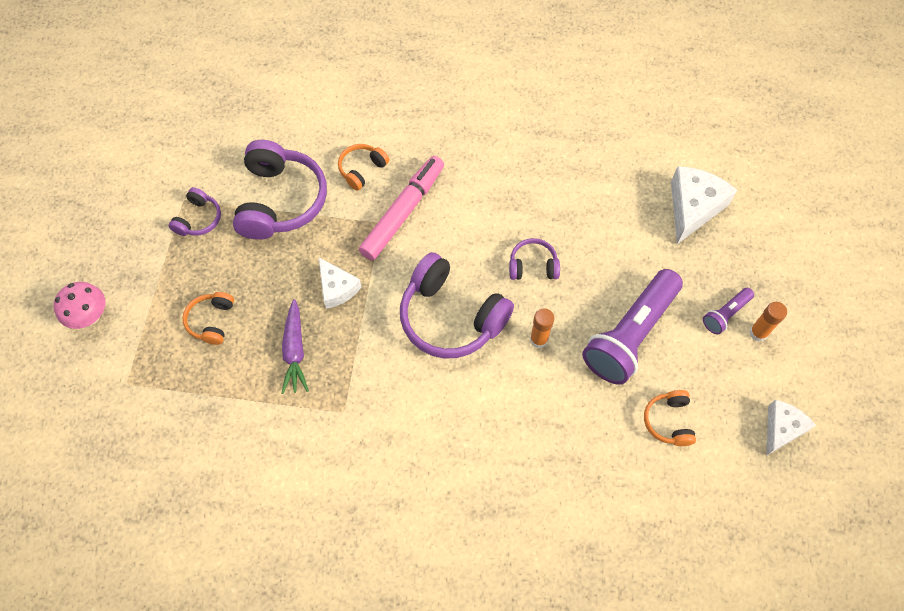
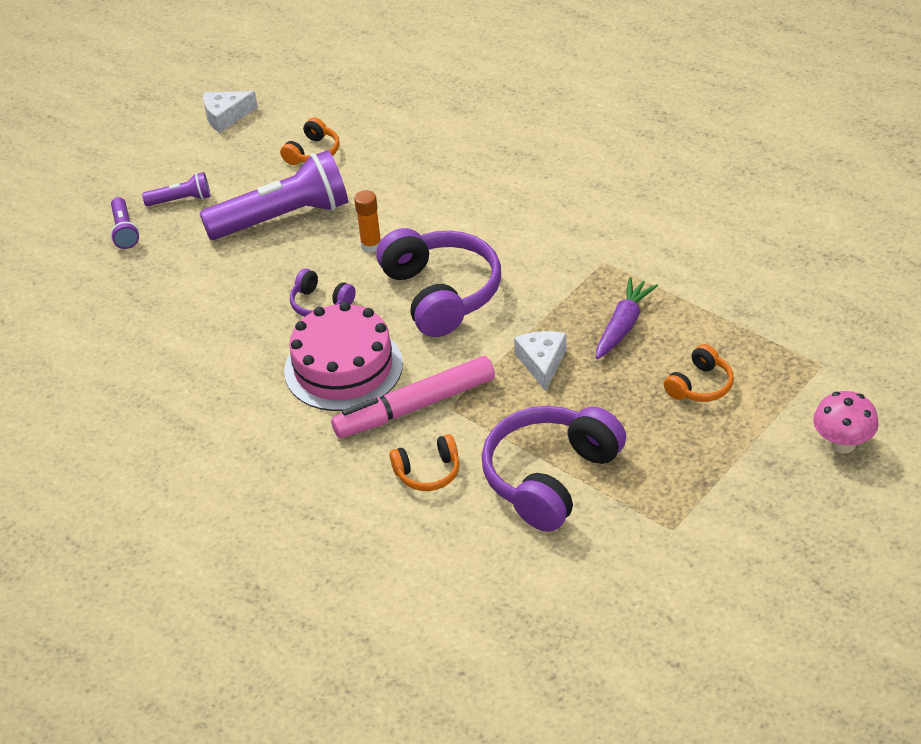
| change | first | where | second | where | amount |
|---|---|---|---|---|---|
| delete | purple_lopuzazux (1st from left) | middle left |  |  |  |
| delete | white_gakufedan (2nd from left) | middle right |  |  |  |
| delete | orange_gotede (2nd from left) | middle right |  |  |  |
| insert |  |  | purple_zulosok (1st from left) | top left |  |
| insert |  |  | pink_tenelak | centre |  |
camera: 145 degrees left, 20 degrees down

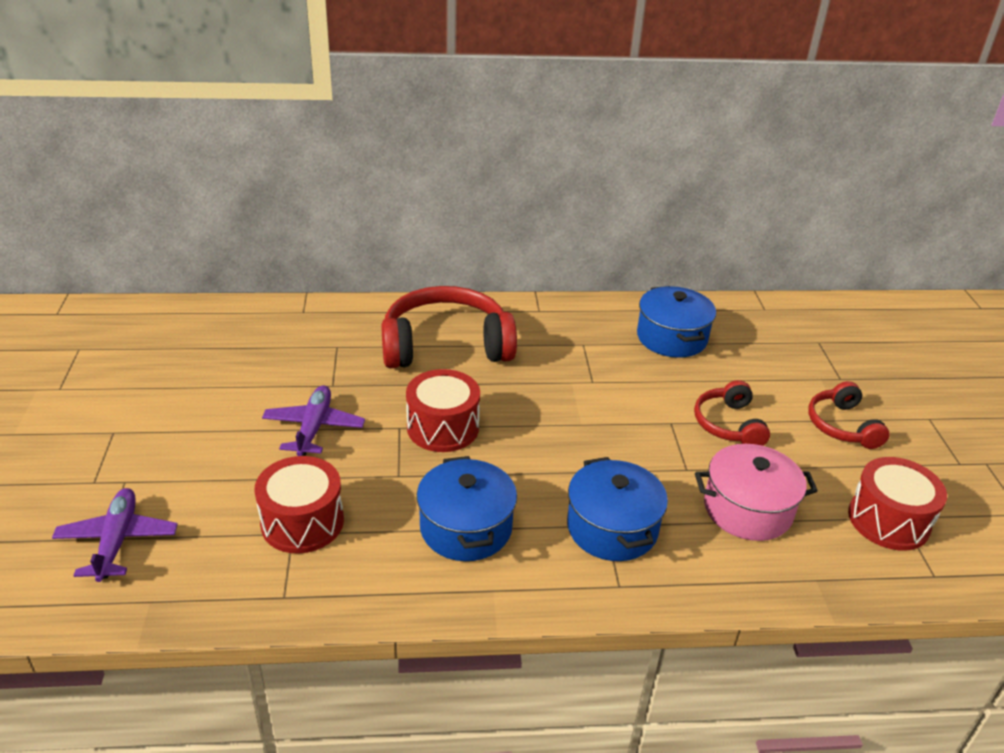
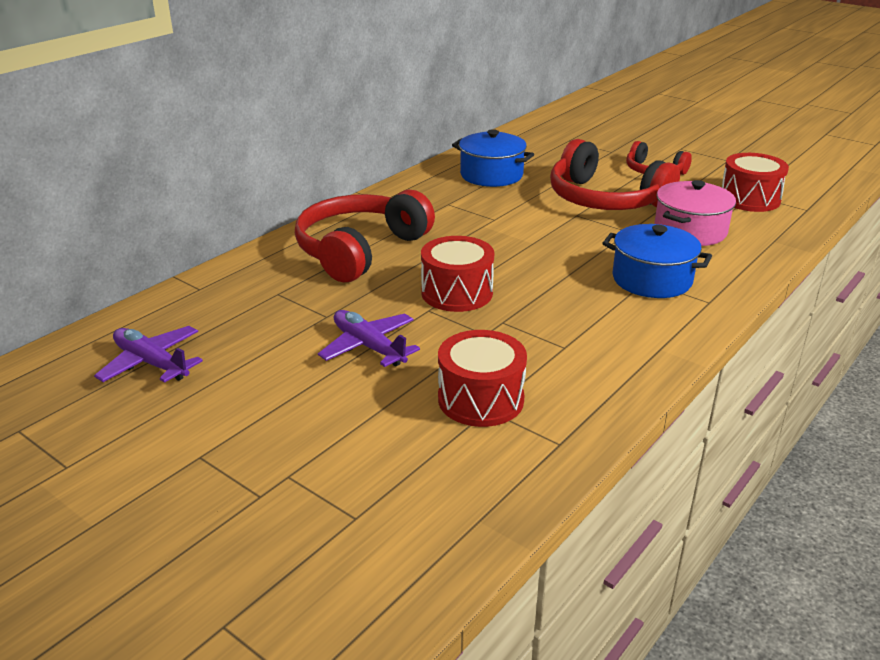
| change | first | where | second | where | amount |
|---|---|---|---|---|---|
| move | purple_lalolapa (1st from left) | bottom left |  | middle left |  |
| delete | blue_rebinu (1st from left) | bottom centre |  |  |  |
| resize | red_lopuzazux (2nd from left) | middle right |  | top right | x1.84 |
camera: 45 degrees left, 5 degrees down

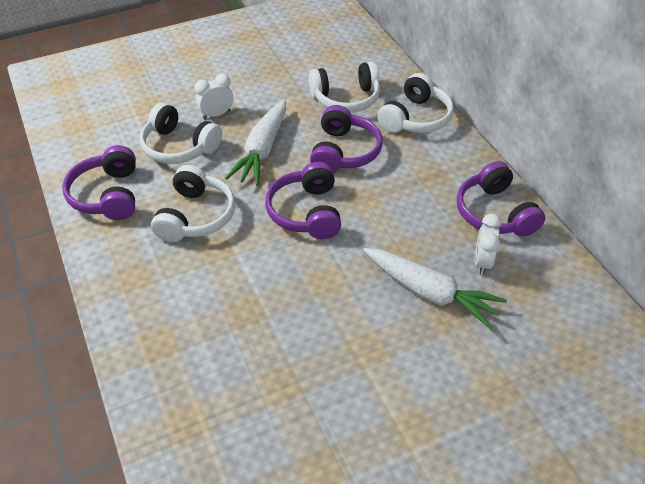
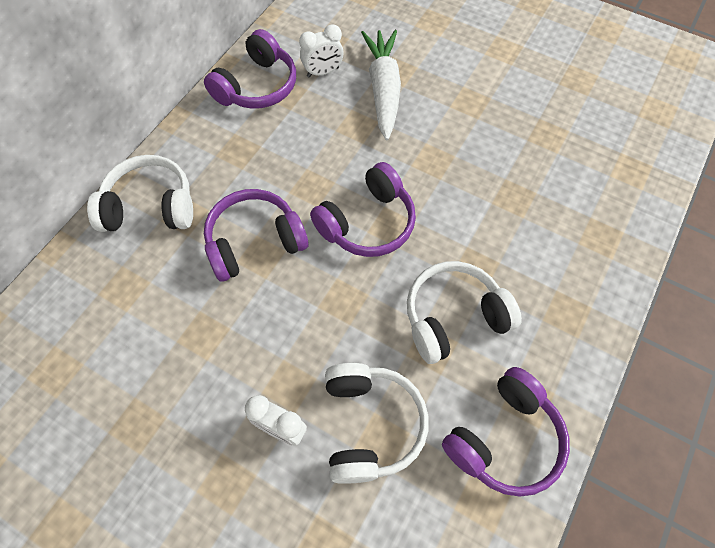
| change | first | where | second | where | amount |
|---|---|---|---|---|---|
| delete | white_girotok (1st from left) | top centre |  |  |  |
| delete | white_lopuzazux (3rd from left) | top centre |  |  |  |
camera: 125 degrees left, 15 degrees up

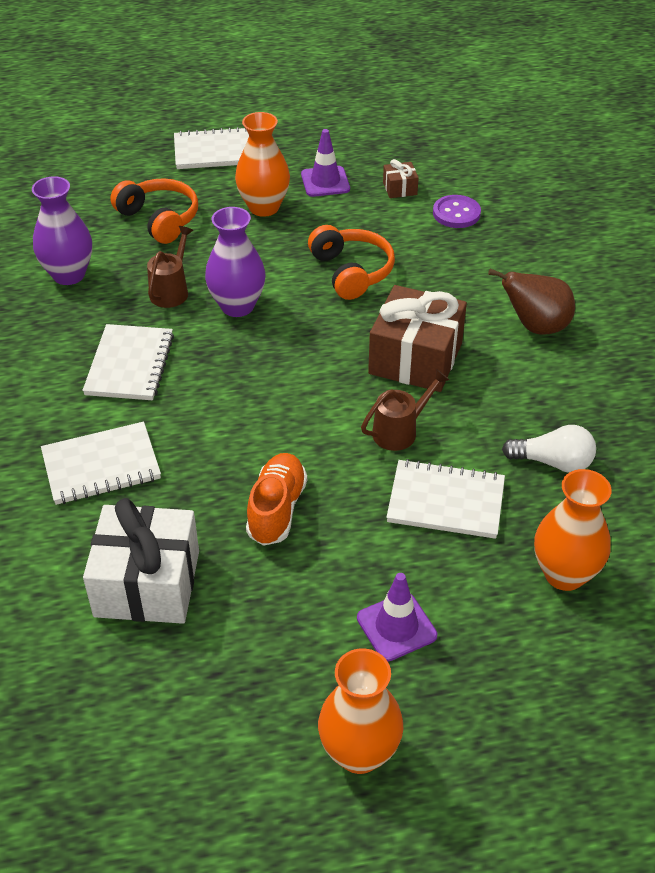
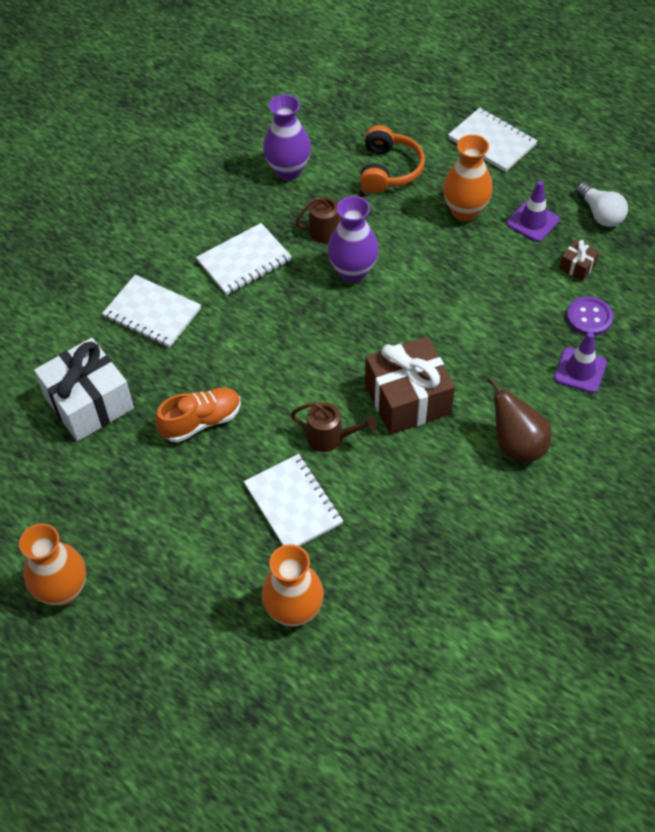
| change | first | where | second | where | amount |
|---|---|---|---|---|---|
| delete | orange_lopuzazux (2nd from left) | top centre |  |  |  |
| move | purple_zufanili (2nd from left) | bottom centre |  | middle right |  |
| move | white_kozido | middle right |  | top right |  |
camera: 50 degrees right, 10 degrees up

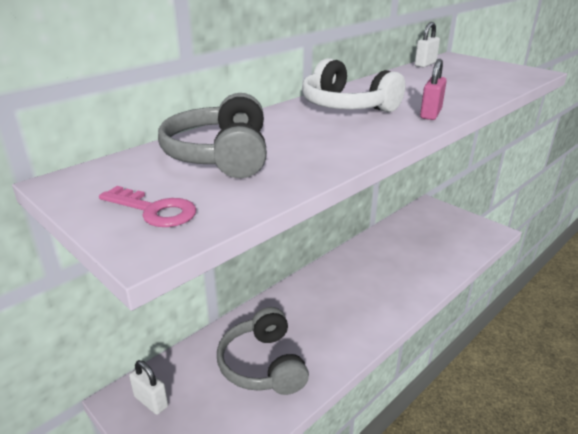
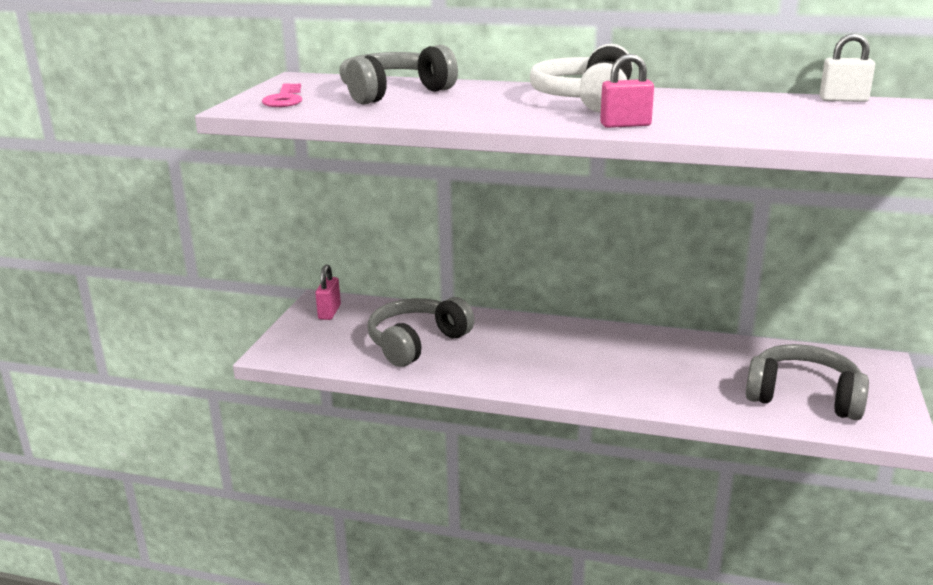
| change | first | where | second | where | amount |
|---|---|---|---|---|---|
| recolor | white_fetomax (1st from left) | bottom left | pink_fetomax (1st from left) | centre |  |
| insert |  |  | grey_lopuzazux (3rd from left) | middle right |  |
camera: 60 degrees right, 5 degrees down

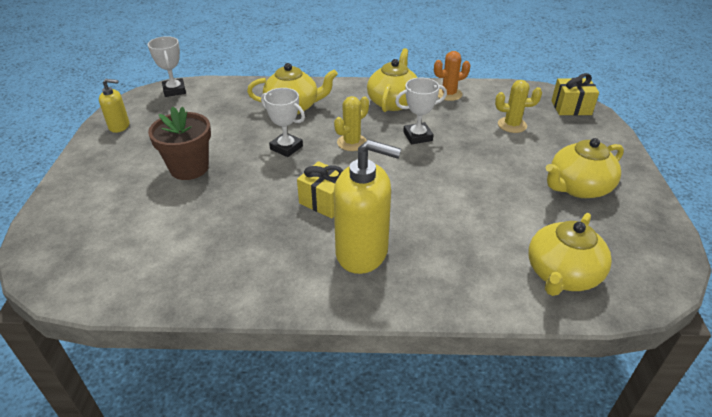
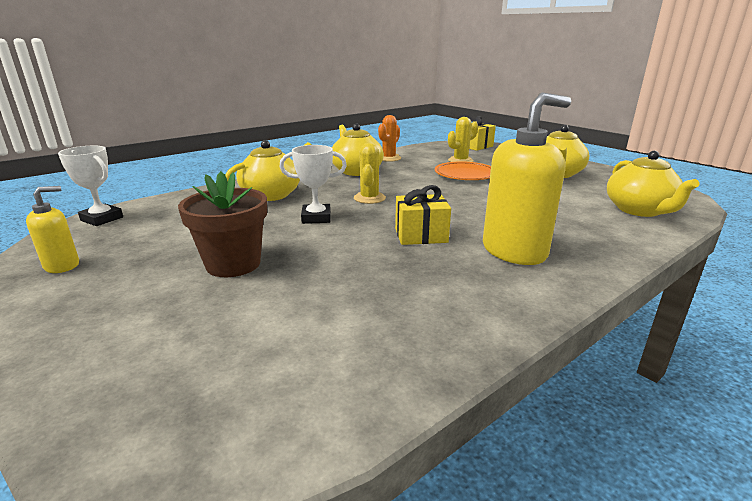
| change | first | where | second | where | amount |
|---|---|---|---|---|---|
| delete | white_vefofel (3rd from left) | top centre |  |  |  |
| insert |  |  | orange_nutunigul | centre |  |
camera: 40 degrees left, 15 degrees down

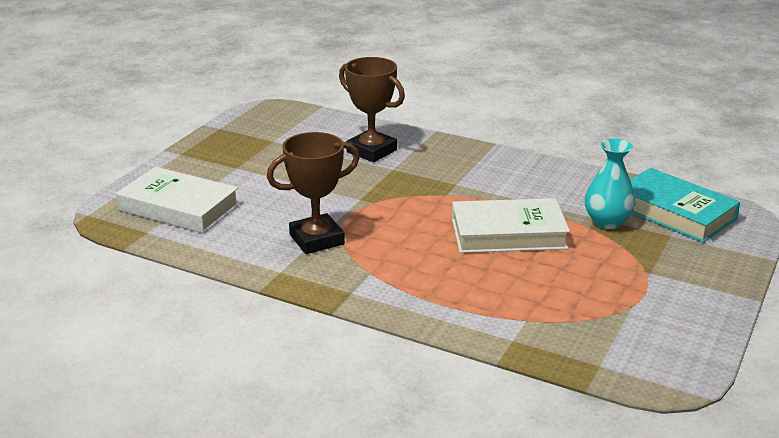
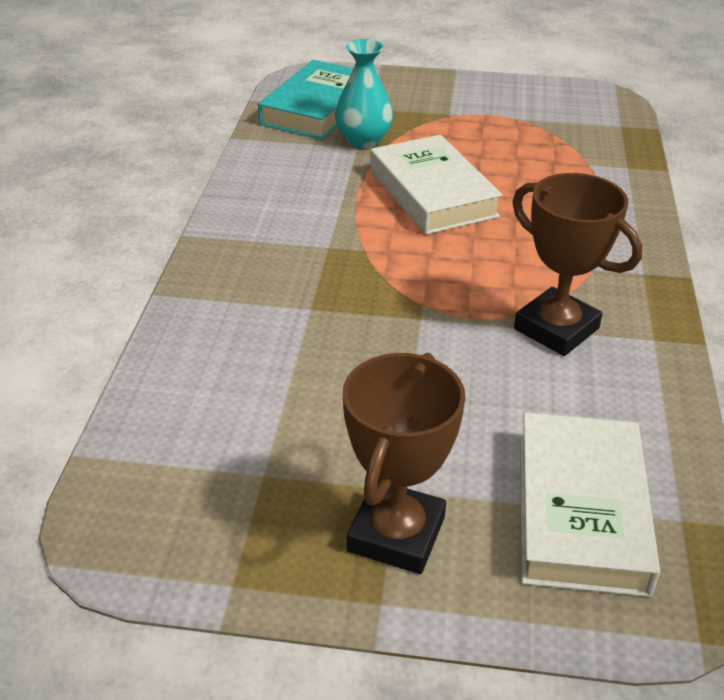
| change | first | where | second | where | amount |
|---|---|---|---|---|---|
| move | brown_vefofel (2nd from left in the first image) | top centre | brown_vefofel (1st from left) | centre |  |
camera: 110 degrees left, 10 degrees up

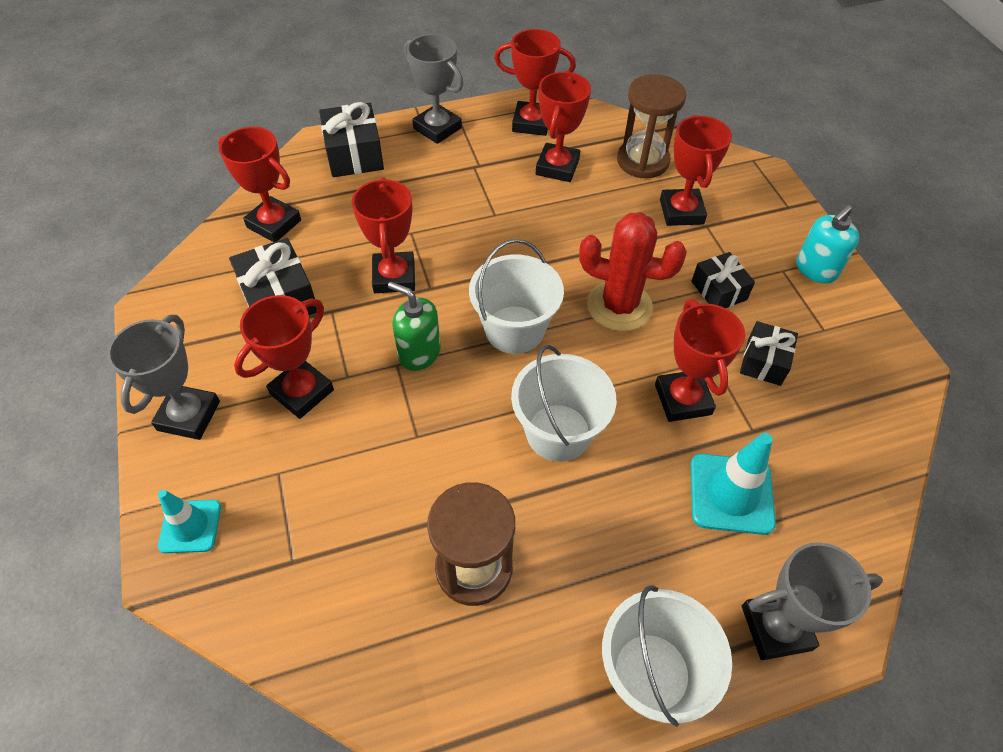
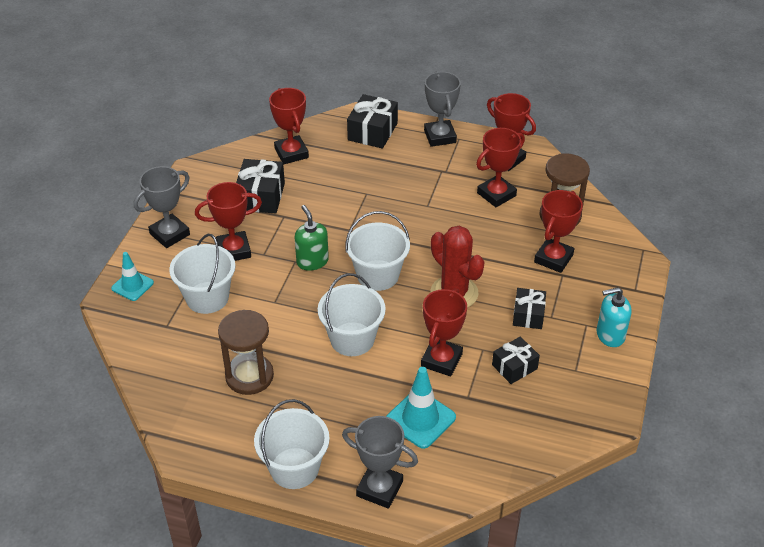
| change | first | where | second | where | amount |
|---|---|---|---|---|---|
| delete | red_vefofel (3rd from left) | top centre |  |  |  |
| insert |  |  | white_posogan (1st from left) | middle left |  |
camera: 35 degrees right, 10 degrees down

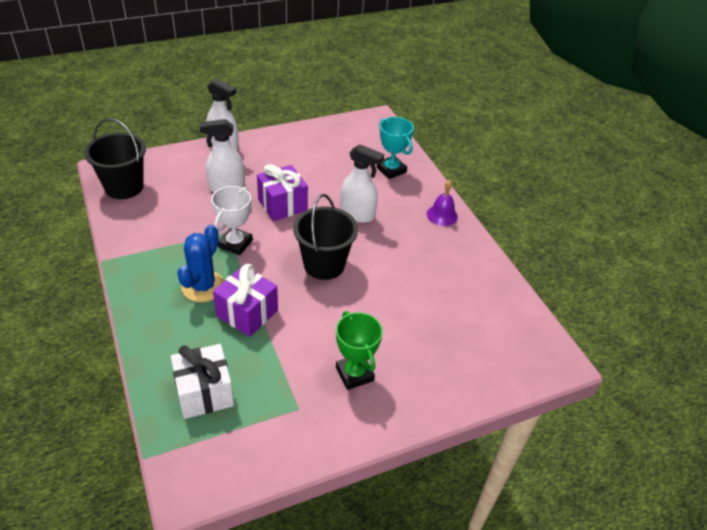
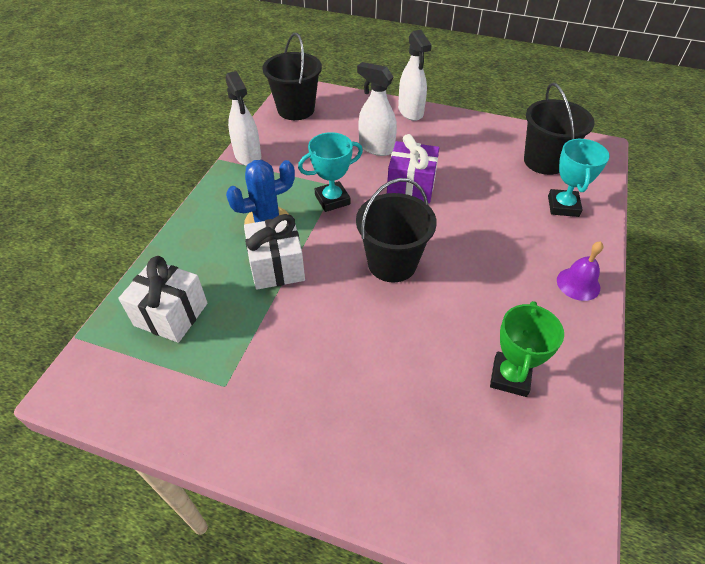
| change | first | where | second | where | amount |
|---|---|---|---|---|---|
| recolor | white_vefofel | middle left | turquoise_vefofel (1st from left) | top centre |  |
| recolor | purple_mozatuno (1st from left) | centre | white_mozatuno (2nd from left) | centre |  |
| move | green_vefofel | centre |  | middle right |  |
| move | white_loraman (3rd from left in the first image) | centre | white_loraman (1st from left) | top centre |  |
| insert |  |  | black_posogan (3rd from left) | top right |  |
camera: 45 degrees right, 5 degrees up

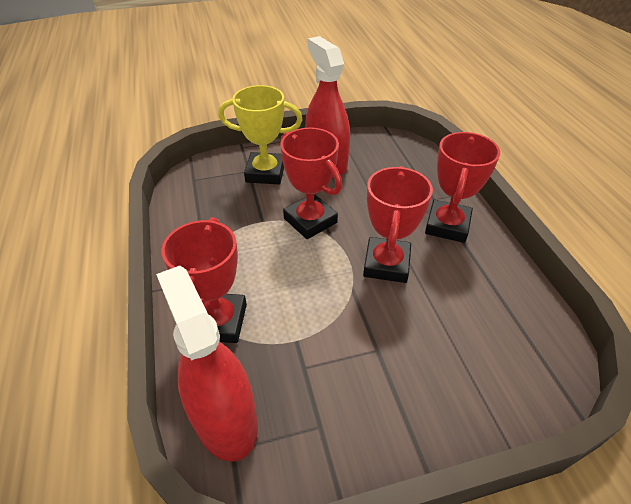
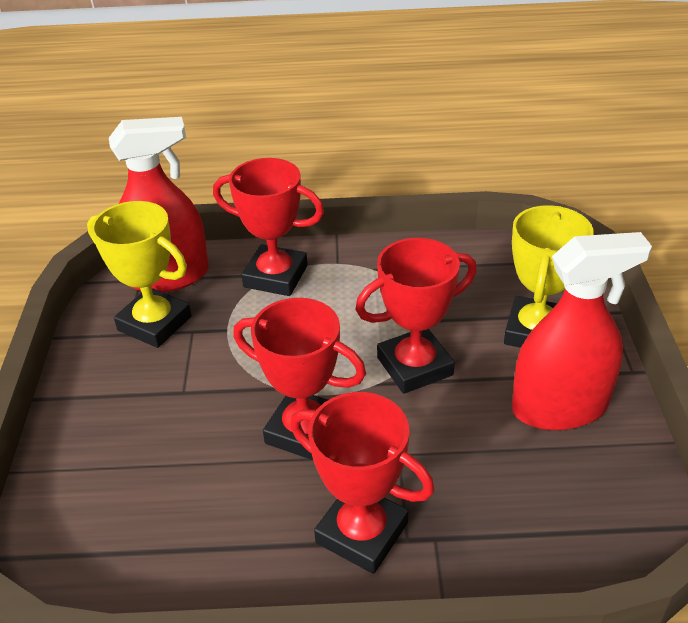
| change | first | where | second | where | amount |
|---|---|---|---|---|---|
| insert |  |  | yellow_vefofel (1st from left) | middle left |  |
camera: 105 degrees right, 5 degrees down

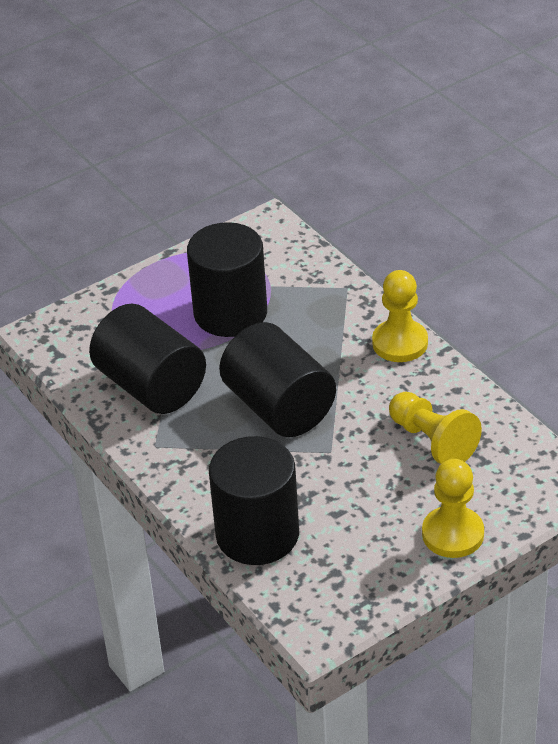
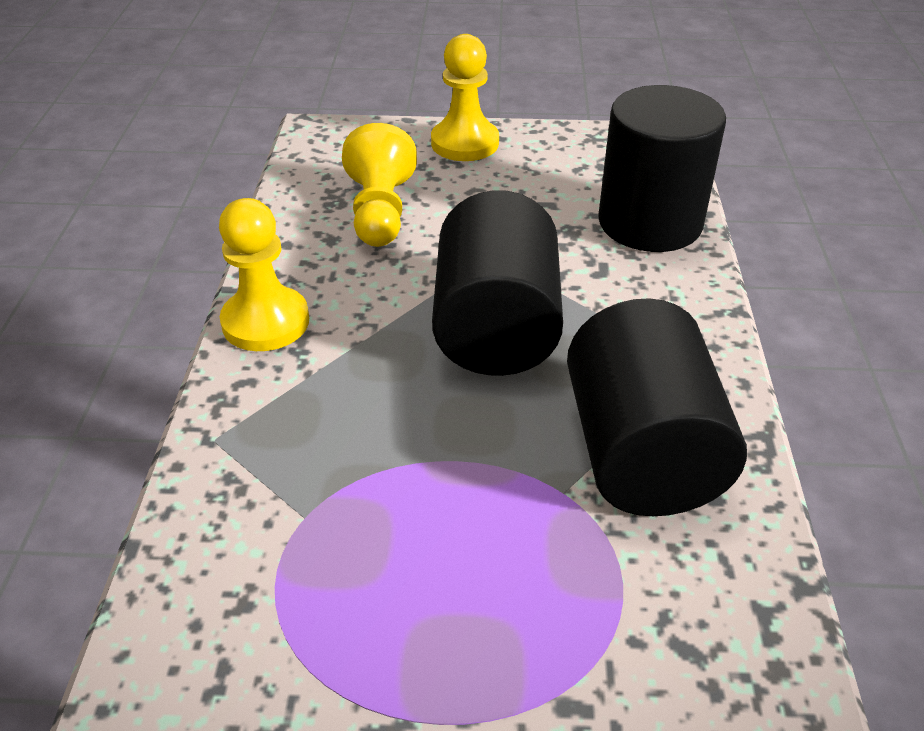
| change | first | where | second | where | amount |
|---|---|---|---|---|---|
| delete | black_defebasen (2nd from left) | centre |  |  |  |
camera: 145 degrees left, 0 degrees up

